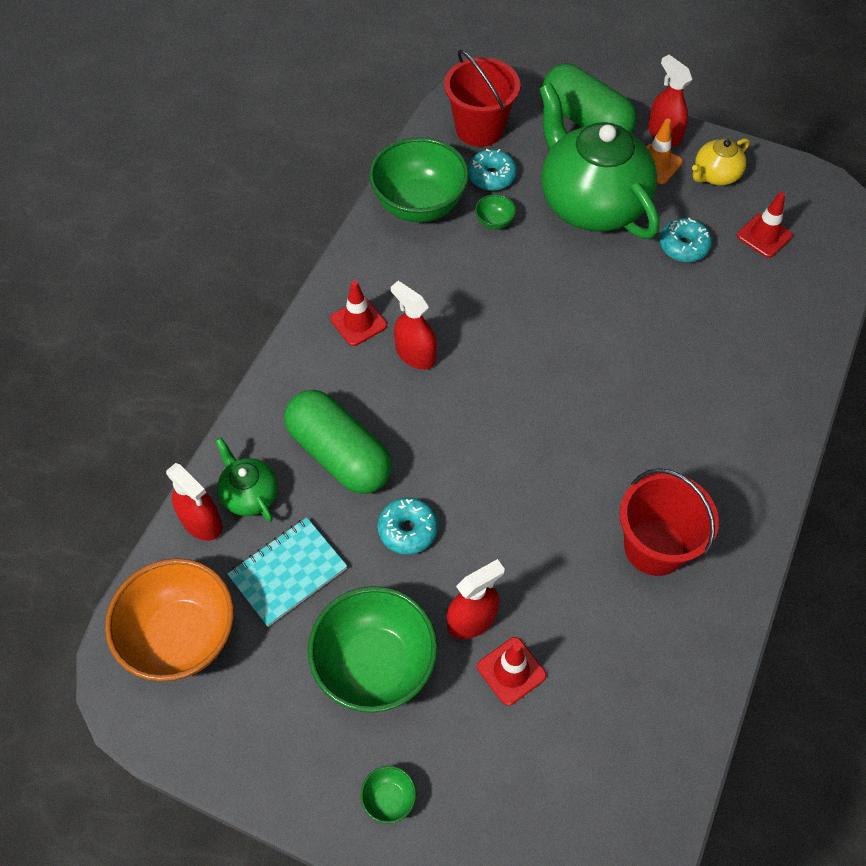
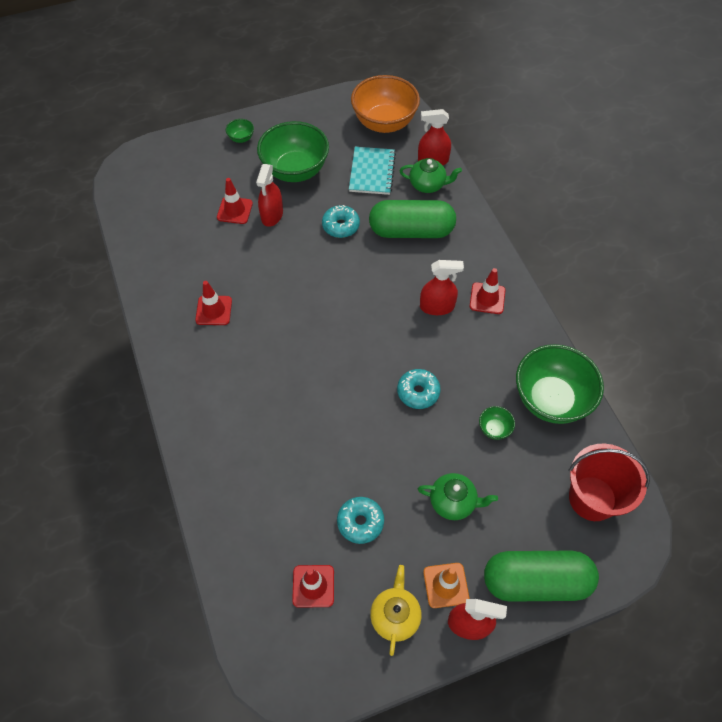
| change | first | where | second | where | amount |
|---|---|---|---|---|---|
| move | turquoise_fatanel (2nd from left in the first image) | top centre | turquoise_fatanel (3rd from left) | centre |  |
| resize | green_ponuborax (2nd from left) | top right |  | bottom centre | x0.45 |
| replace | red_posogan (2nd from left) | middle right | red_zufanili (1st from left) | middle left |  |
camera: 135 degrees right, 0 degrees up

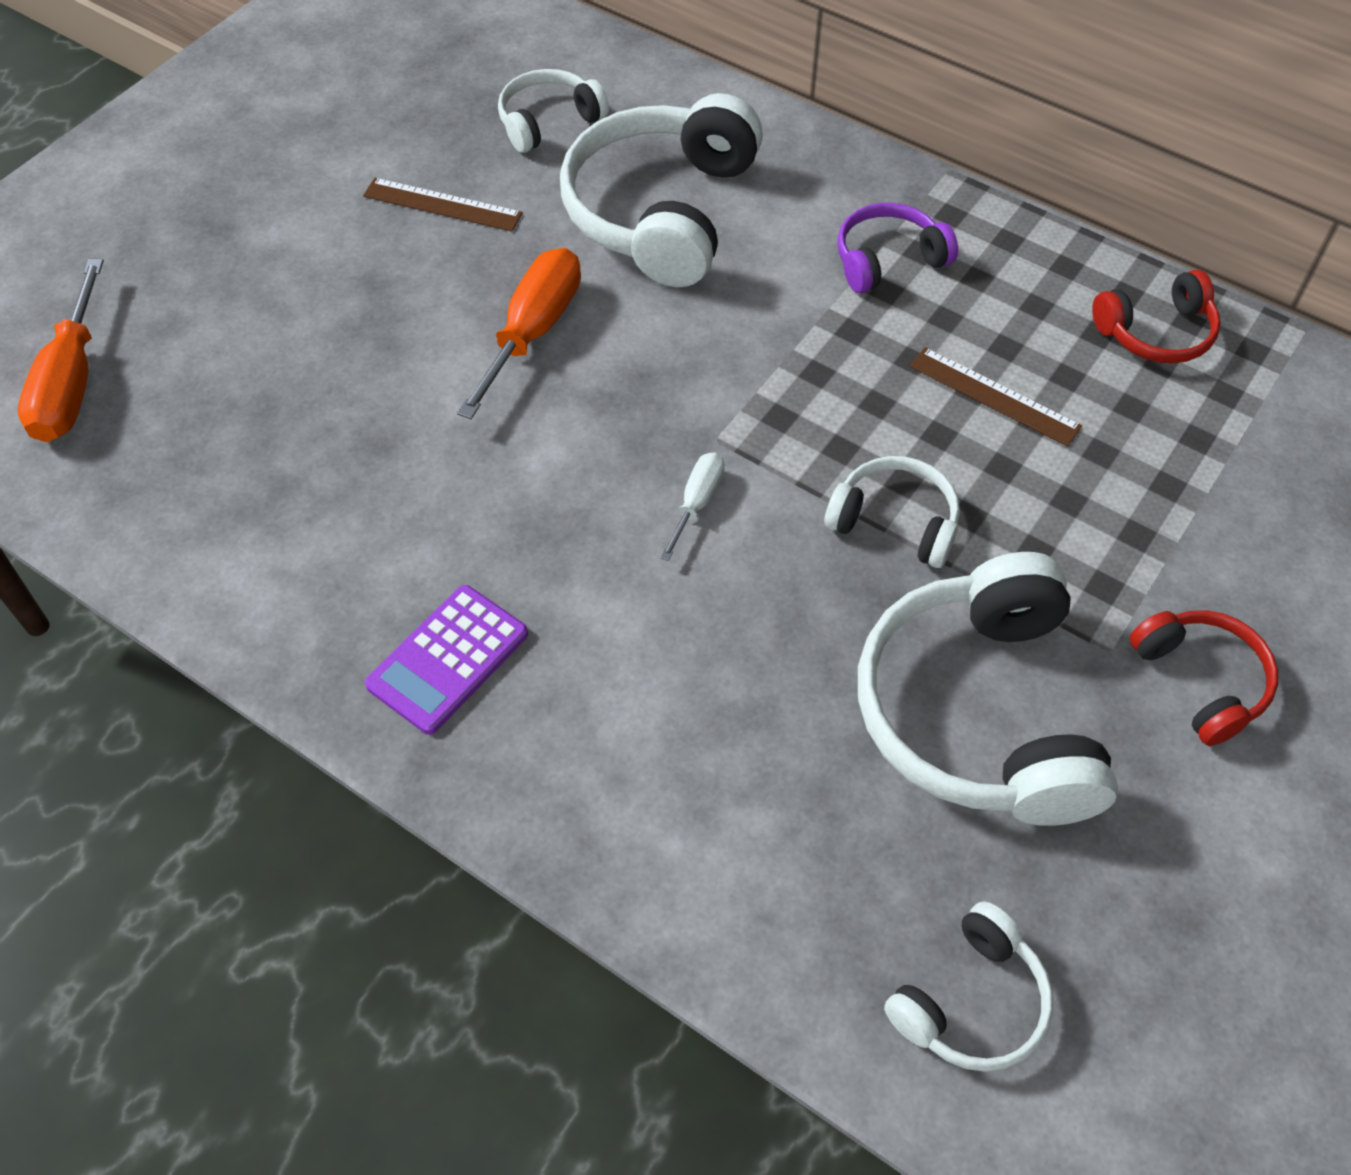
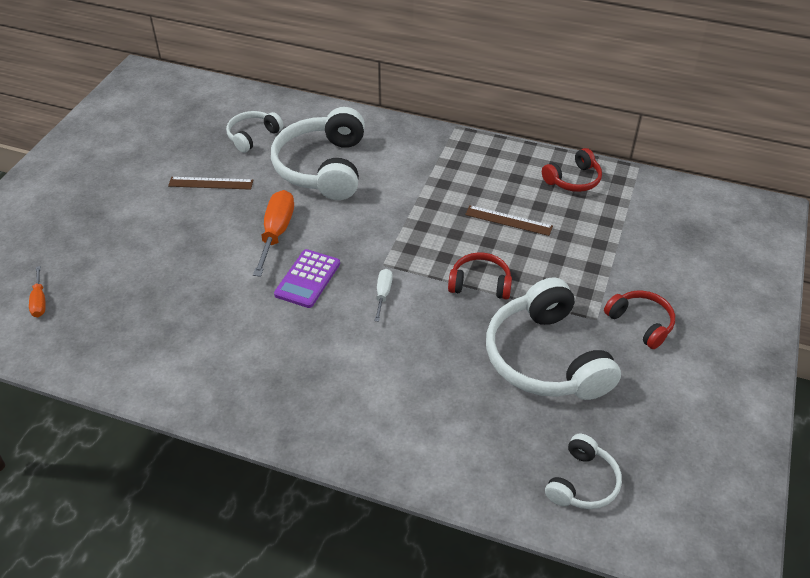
| change | first | where | second | where | amount |
|---|---|---|---|---|---|
| resize | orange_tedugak (1st from left) | top left |  | middle left | x0.55 |
| move | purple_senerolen | middle left |  | centre |  |
| recolor | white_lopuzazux (3rd from left) | centre | red_lopuzazux (1st from left) | centre |  |
| delete | purple_lopuzazux | top centre |  |  |  |
camera: 15 degrees left, 10 degrees down

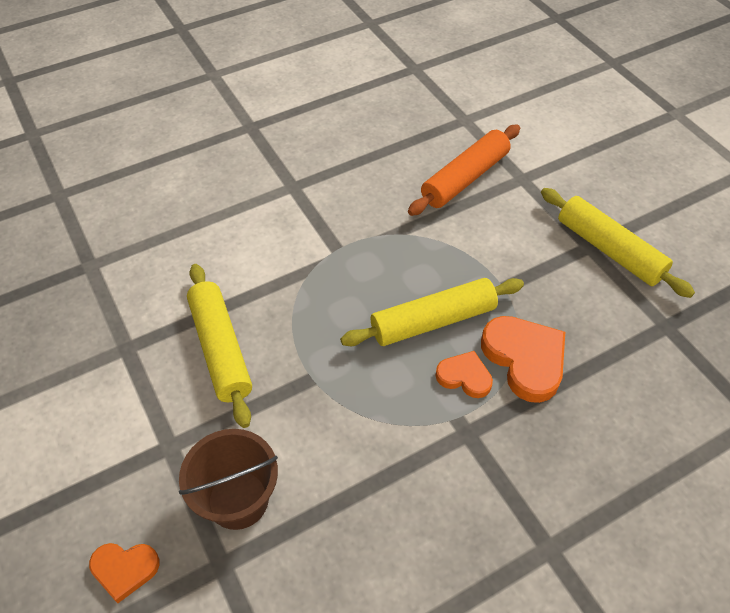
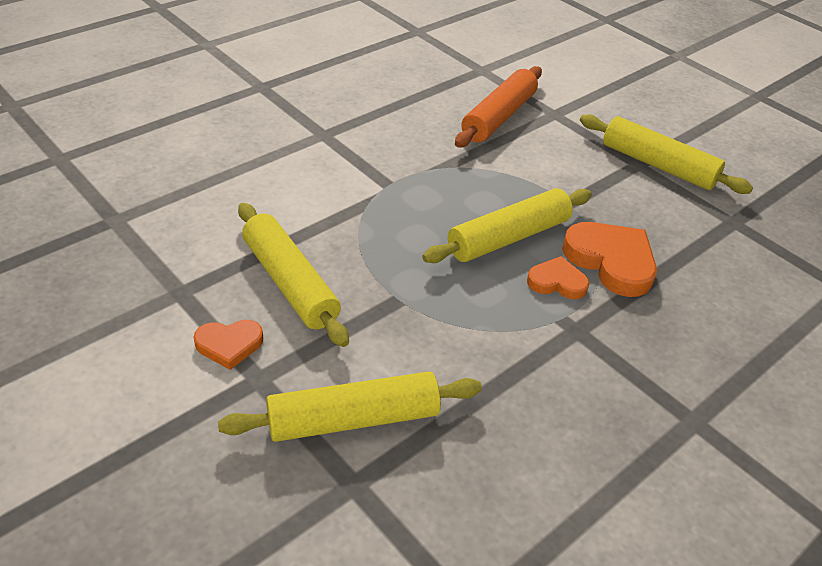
| change | first | where | second | where | amount |
|---|---|---|---|---|---|
| move | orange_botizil (1st from left) | bottom left |  | middle left |  |
| replace | brown_posogan | bottom left | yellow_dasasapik (2nd from left) | bottom centre |  |
camera: 15 degrees left, 10 degrees down

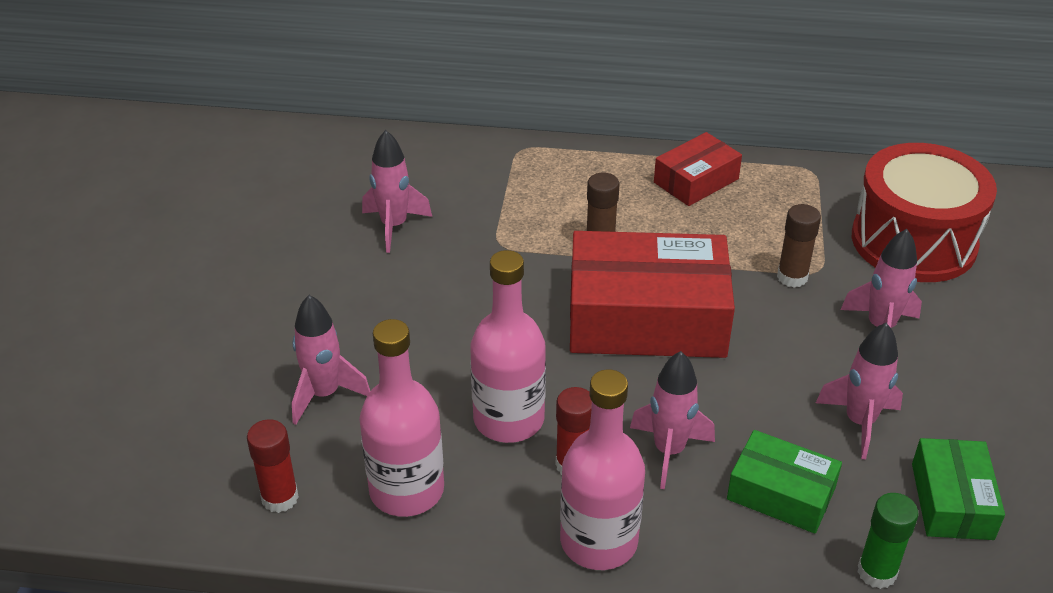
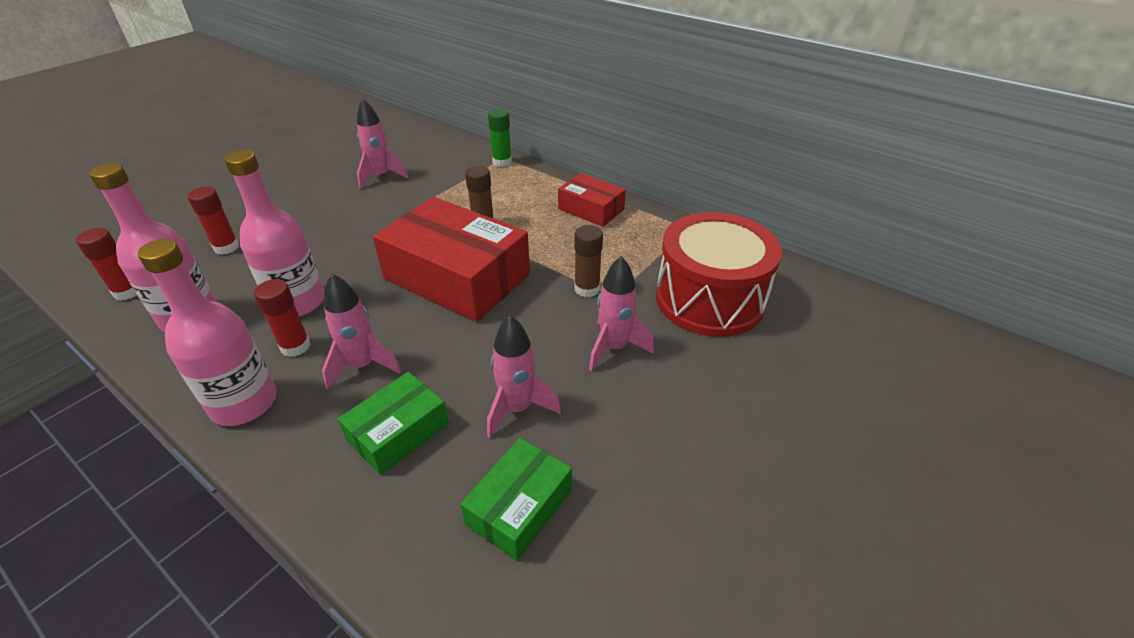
| change | first | where | second | where | amount |
|---|---|---|---|---|---|
| replace | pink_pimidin (1st from left) | middle left | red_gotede (2nd from left) | middle left |  |
| rotate | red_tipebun (2nd from left) | top centre |  | top centre | 45 degrees clockwise |
| rotate | green_tipebun (1st from left) | bottom right |  | centre | 75 degrees clockwise |
| move | green_gotede | bottom right |  | top centre |  |
camera: 30 degrees right, 0 degrees up

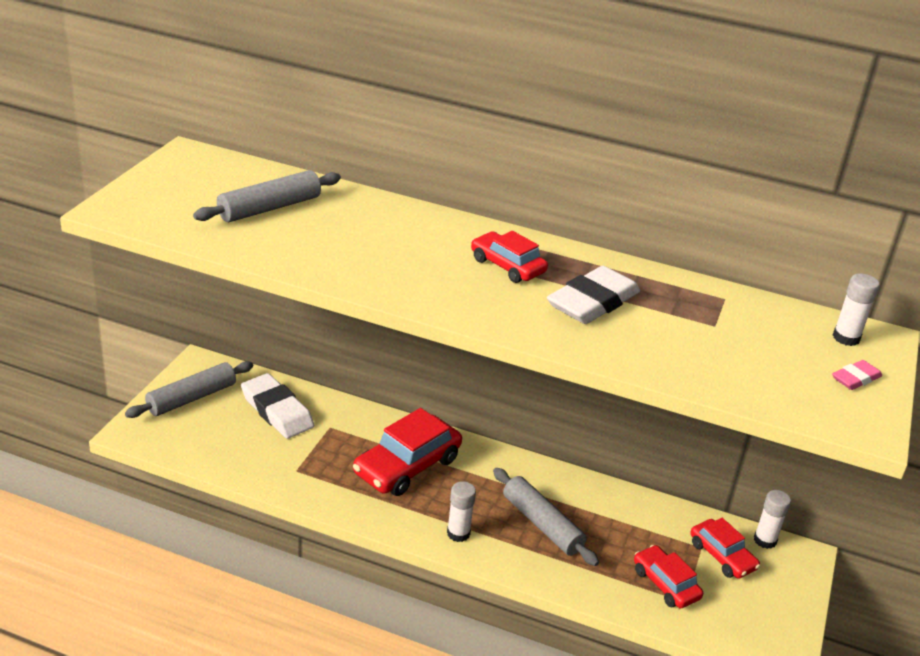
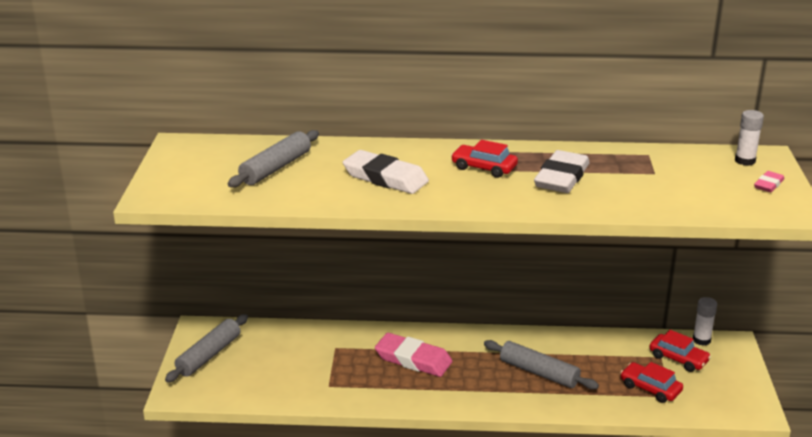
| change | first | where | second | where | amount |
|---|---|---|---|---|---|
| move | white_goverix (1st from left) | middle left |  | centre |  |
| replace | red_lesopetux (1st from left) | bottom centre | pink_goverix (1st from left) | bottom centre |  |
| delete | white_gotede (1st from left) | bottom centre |  |  |  |
camera: 15 degrees left, 5 degrees down

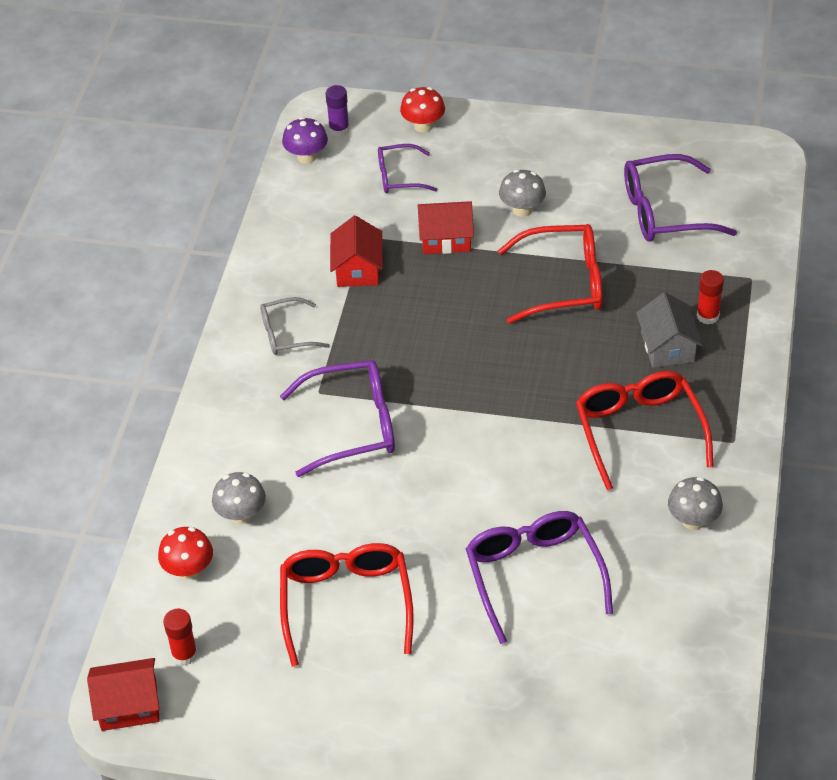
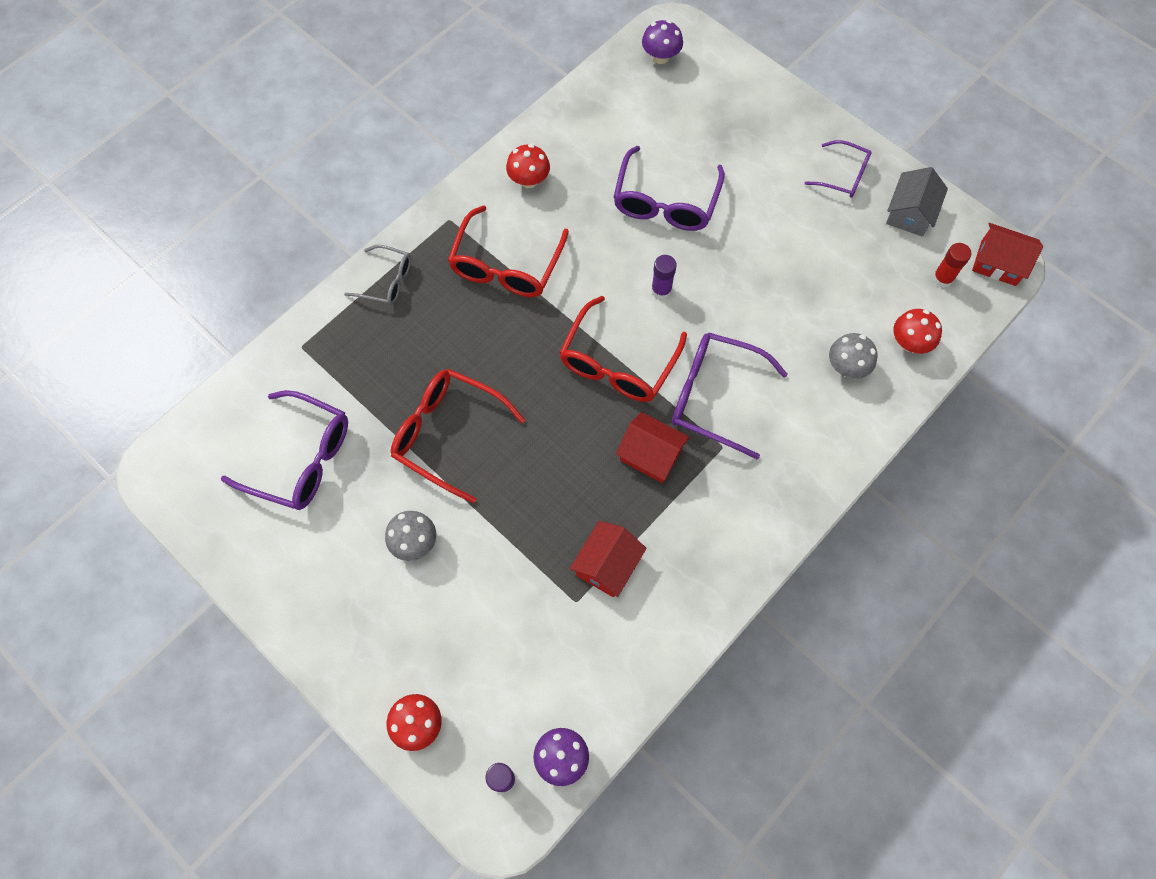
| change | first | where | second | where | amount |
|---|---|---|---|---|---|
| move | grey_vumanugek | centre |  | top left |  |
| move | red_vumanugek (1st from left in the first image) | bottom centre | red_vumanugek (3rd from left) | centre |  |
| move | purple_vumanugek (2nd from left in the first image) | top centre | purple_vumanugek (4th from left) | top right |  |
| move | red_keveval (3rd from left in the first image) | top centre | red_keveval (2nd from left) | centre |  |
| move | grey_keveval | middle right |  | top right |  |
| recolor | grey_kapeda (3rd from left) | middle right | red_kapeda (2nd from left) | top centre |  |
| delete | red_gotede (2nd from left) | middle right |  |  |  |
| insert |  |  | purple_kapeda (2nd from left) | top centre |  |
| insert |  |  | purple_gotede (2nd from left) | top centre |  |
camera: 150 degrees left, 20 degrees up

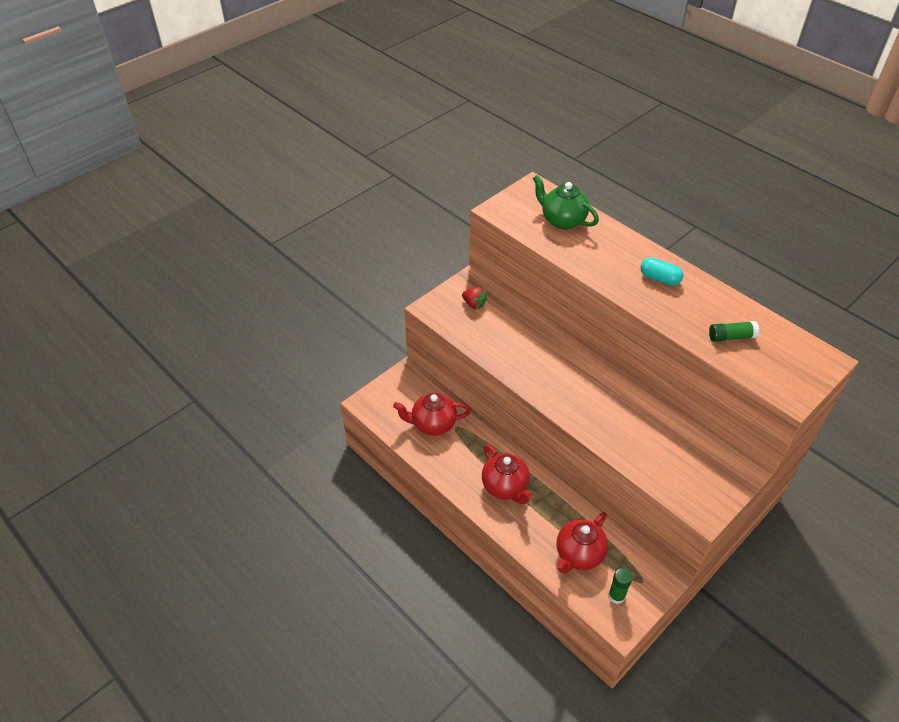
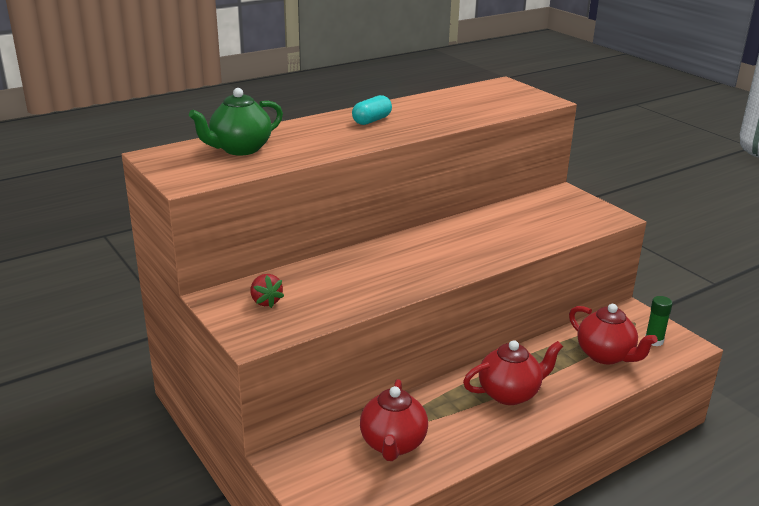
| change | first | where | second | where | amount |
|---|---|---|---|---|---|
| rotate | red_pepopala | centre |  | centre | 105 degrees clockwise |
| delete | green_gotede (2nd from left) | middle right |  |  |  |
camera: 80 degrees left, 20 degrees down

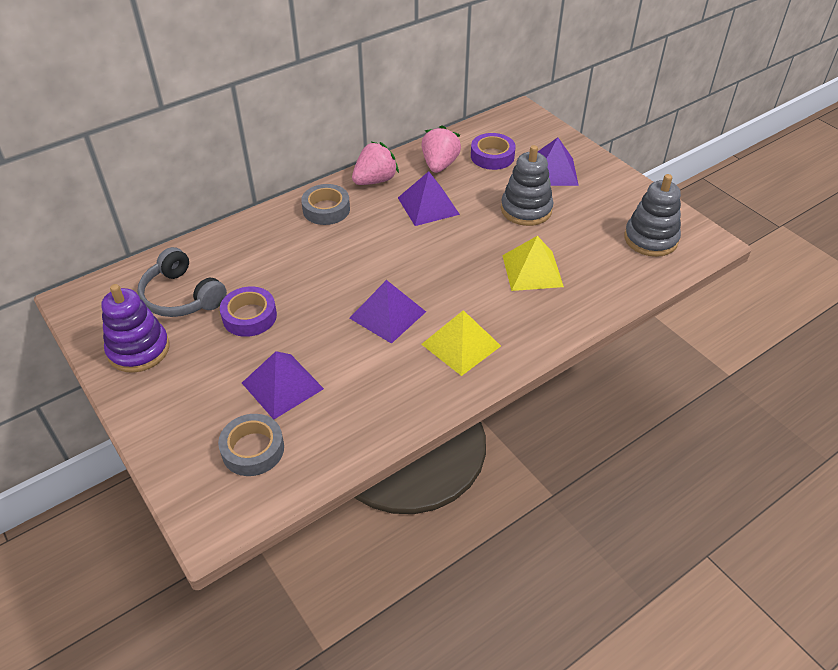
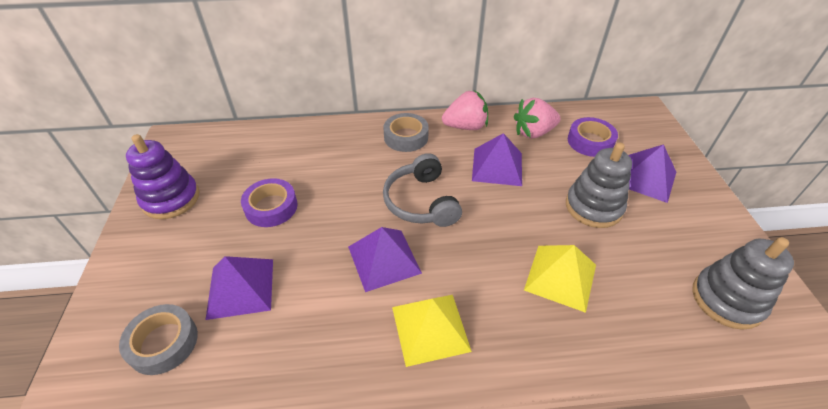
| change | first | where | second | where | amount |
|---|---|---|---|---|---|
| move | grey_lopuzazux | middle left |  | centre |  |
| rotate | pink_pepopala (2nd from left) | top centre |  | top centre | 150 degrees counterclockwise |
camera: 30 degrees right, 0 degrees up

